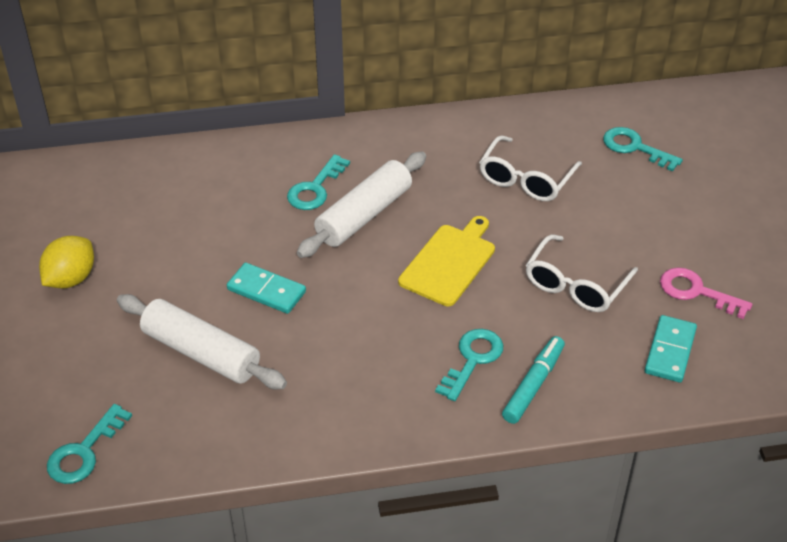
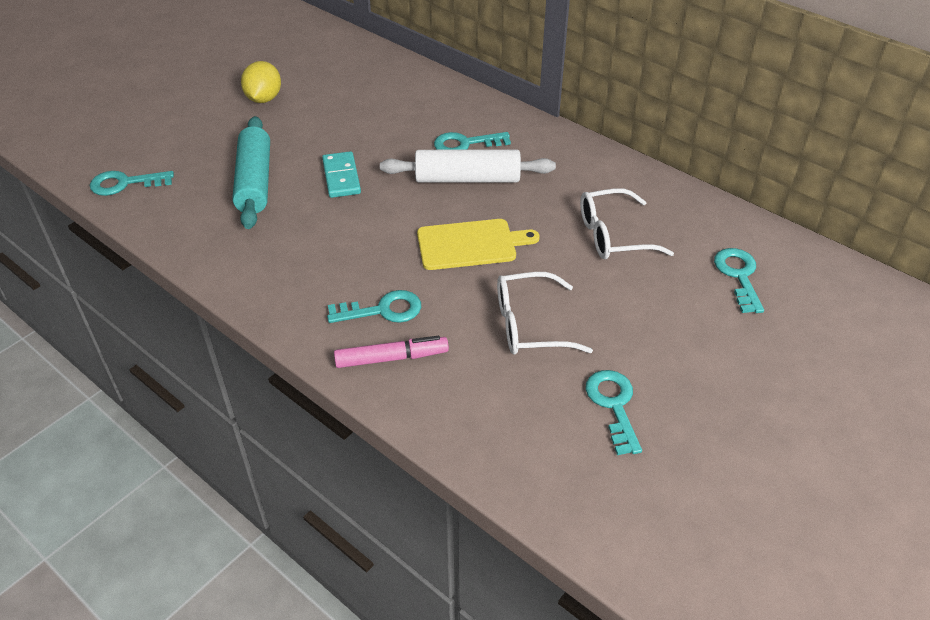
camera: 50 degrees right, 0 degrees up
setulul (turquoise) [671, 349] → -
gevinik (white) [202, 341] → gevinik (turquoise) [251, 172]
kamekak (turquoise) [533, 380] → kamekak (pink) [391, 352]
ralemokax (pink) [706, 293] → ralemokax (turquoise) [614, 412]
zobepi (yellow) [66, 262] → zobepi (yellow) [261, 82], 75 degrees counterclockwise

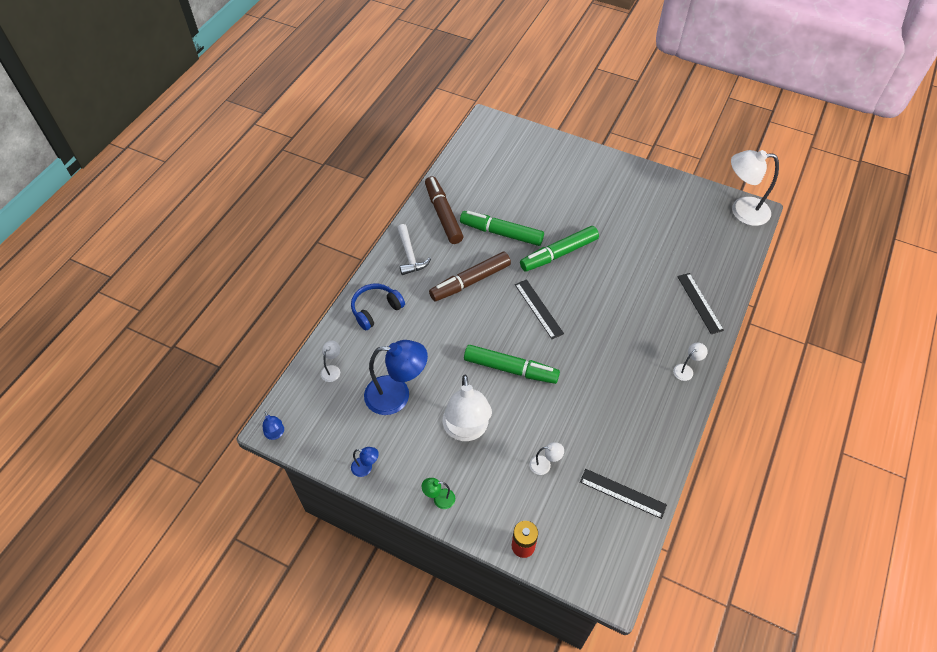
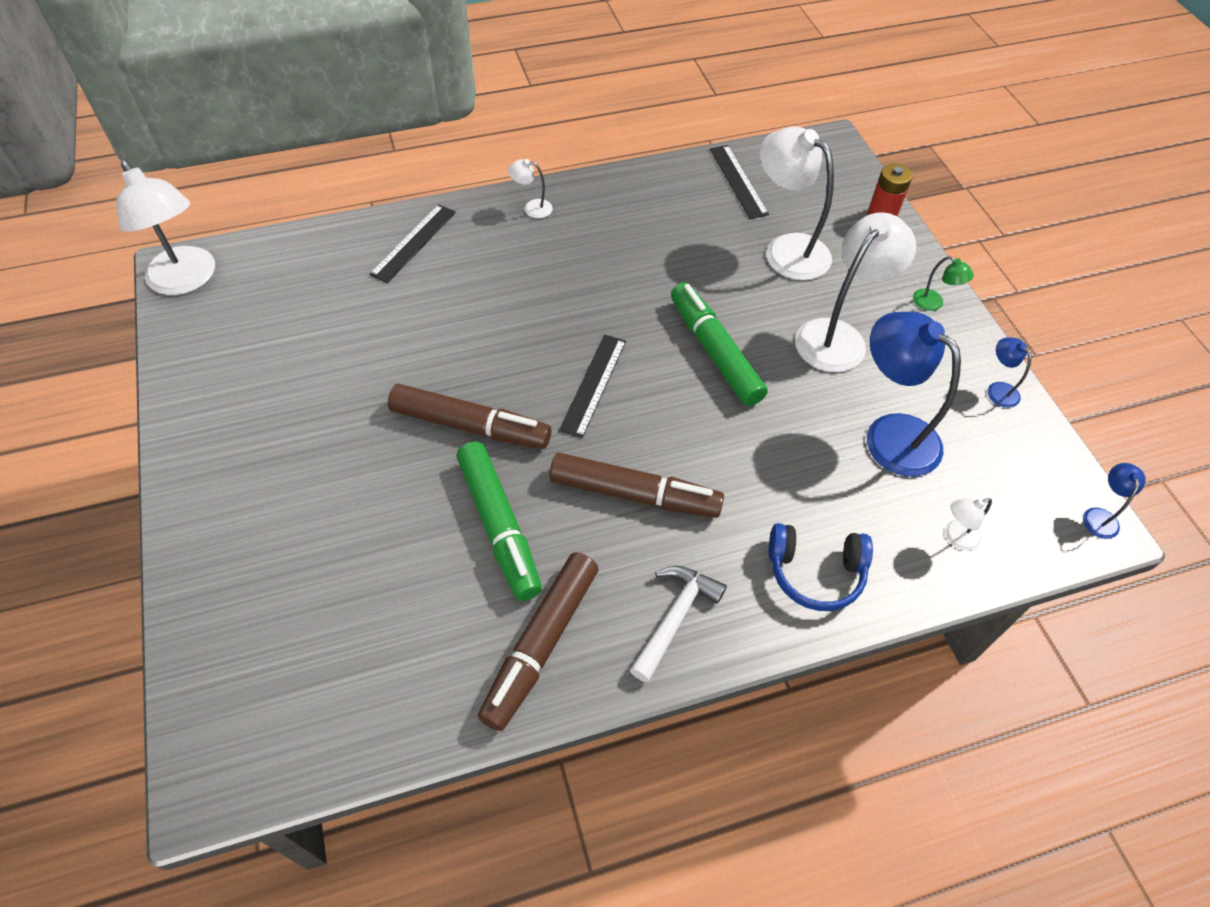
camera: 135 degrees left, 0 degrees up
kamekak (green) [559, 249] → kamekak (brown) [469, 416]
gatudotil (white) [547, 458] → gatudotil (white) [796, 203], x2.25

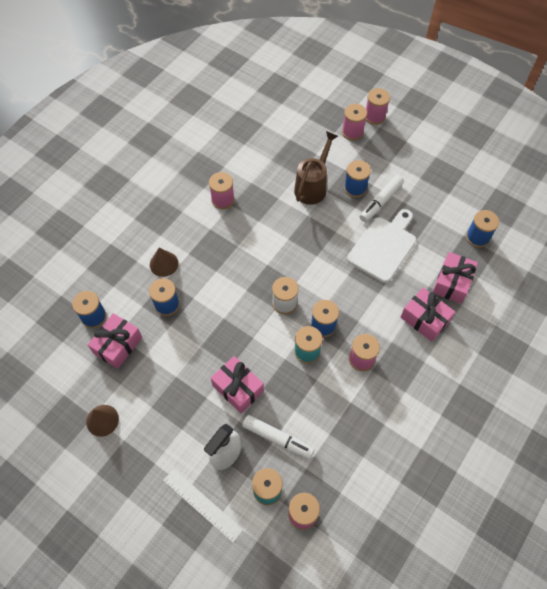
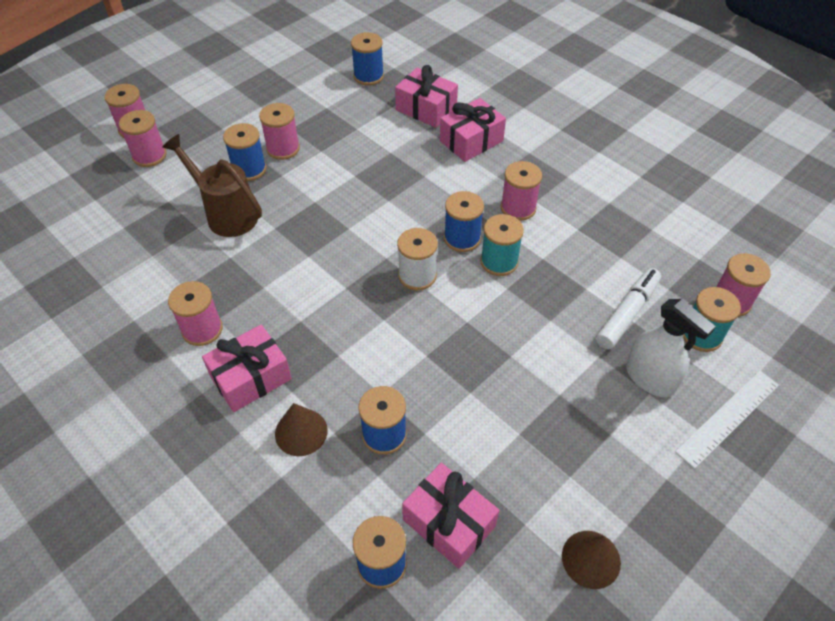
camera: 80 degrees left, 10 degrees down
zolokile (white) [381, 246] → -
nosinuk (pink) [237, 384] → nosinuk (pink) [247, 368], shifted
kamekak (white) [381, 198] → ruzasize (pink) [279, 131]

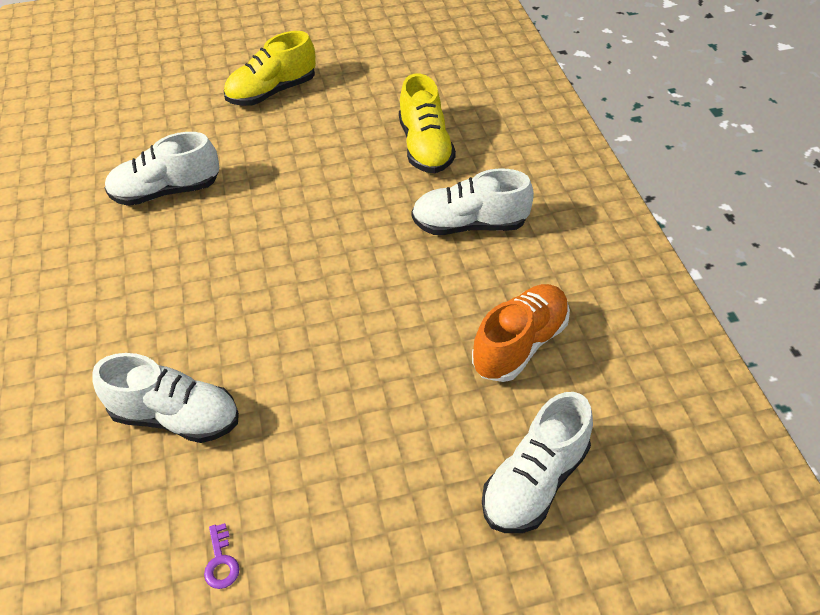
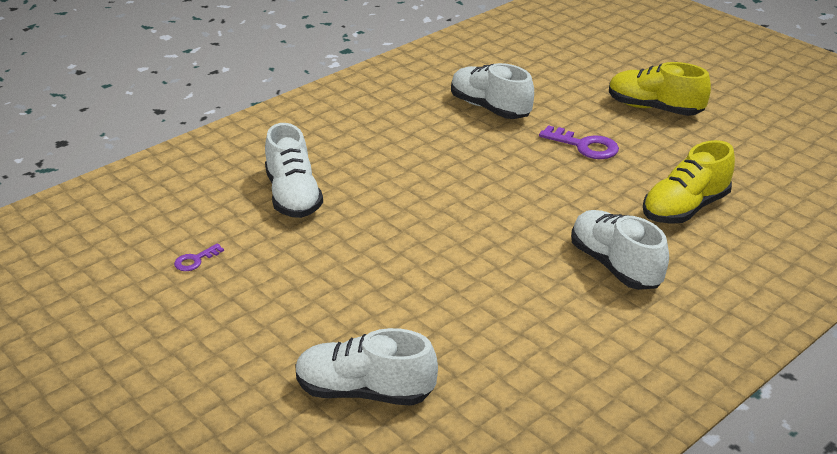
camera: 60 degrees right, 15 degrees down
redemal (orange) [521, 333] → -
- → ralemokax (purple) [579, 142]

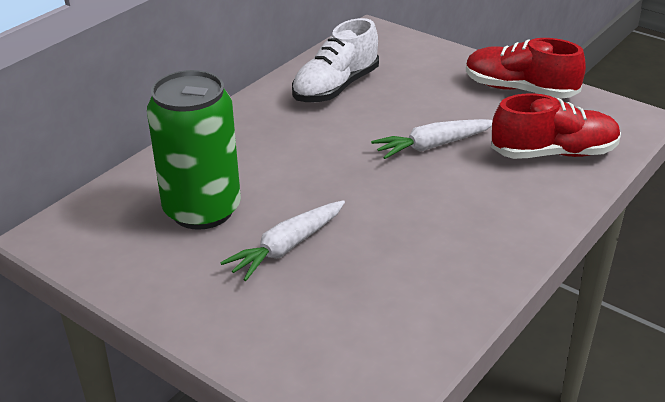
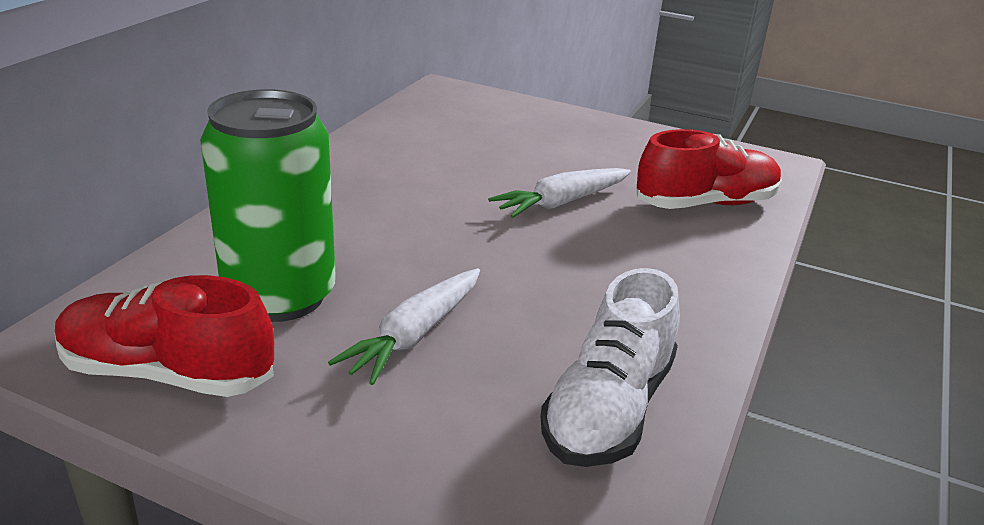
camera: 15 degrees left, 5 degrees down
redemal (white) [335, 60] → redemal (white) [610, 367], shifted
redemal (red) [526, 68] → redemal (red) [164, 336], shifted

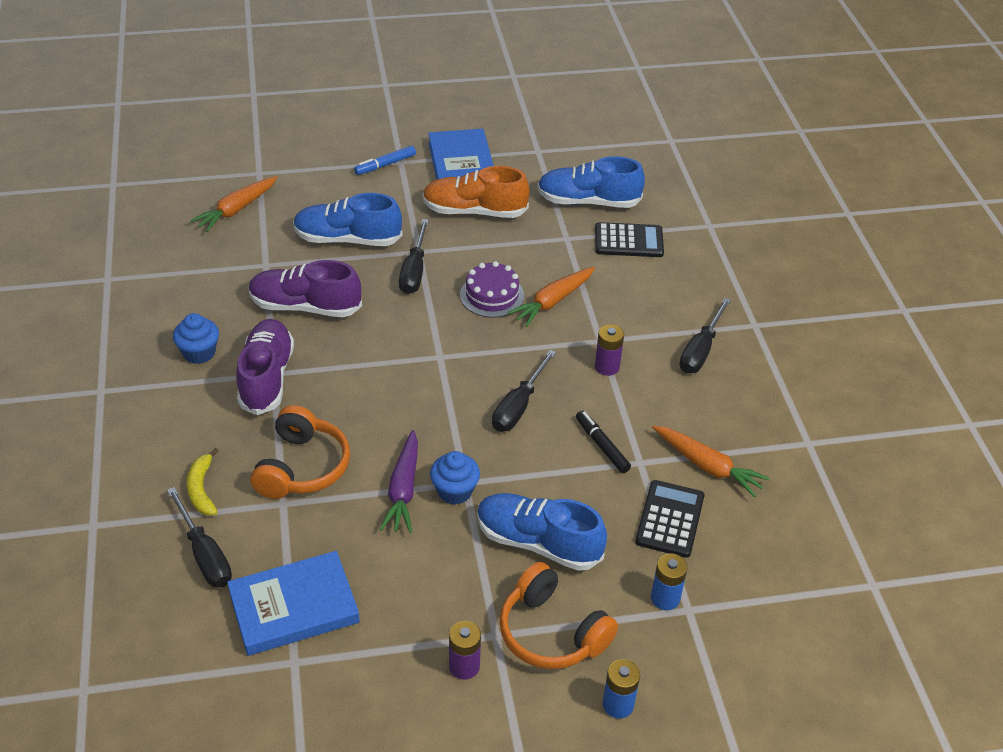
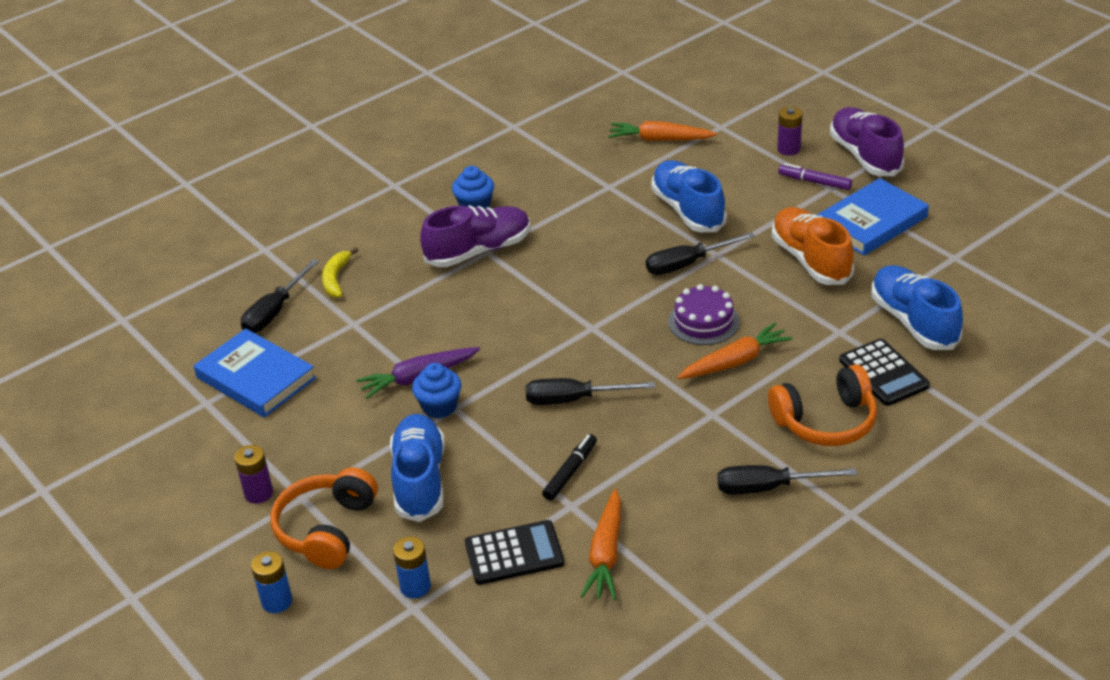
camera: 65 degrees right, 5 degrees down
redemal (purple) [305, 288] → redemal (purple) [867, 141], shifted
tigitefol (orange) [300, 452] → tigitefol (orange) [822, 405], shifted
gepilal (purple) [609, 350] → gepilal (purple) [789, 131], shifted
kamekak (blue) [385, 160] → kamekak (purple) [815, 176]
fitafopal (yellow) [203, 482] → fitafopal (yellow) [340, 273], 45 degrees counterclockwise
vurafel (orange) [551, 297] → vurafel (orange) [735, 350], 135 degrees clockwise

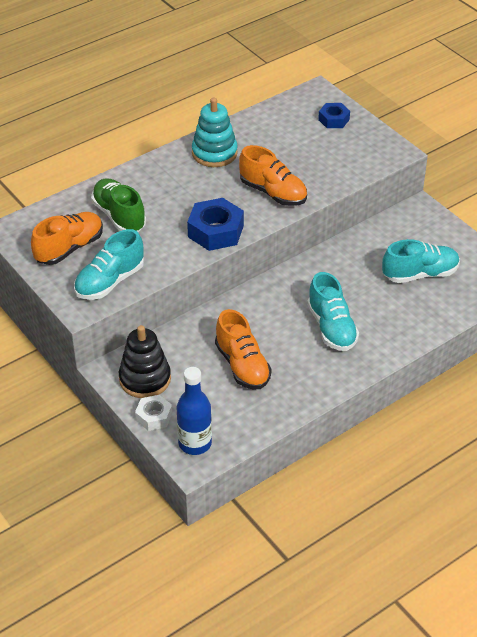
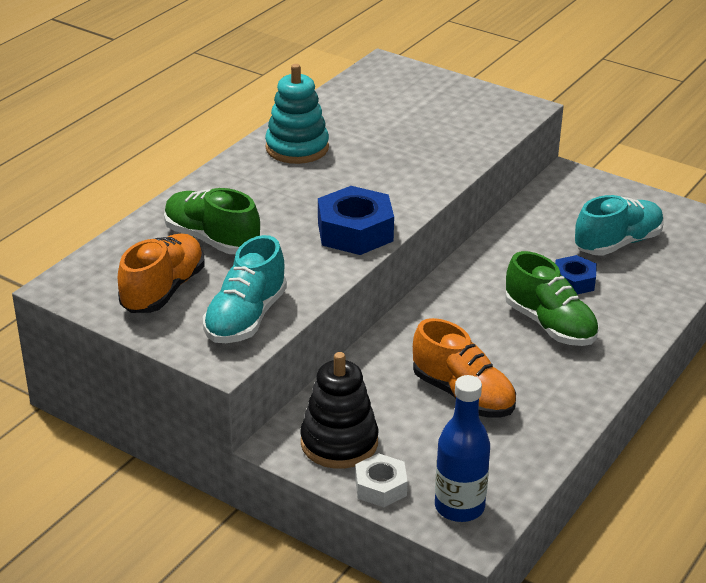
camera: 20 degrees left, 10 degrees down
redemal (orange) [273, 175] → -
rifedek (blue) [334, 115] → rifedek (blue) [576, 274], shifted
redemal (turquoise) [333, 311] → redemal (green) [552, 298]

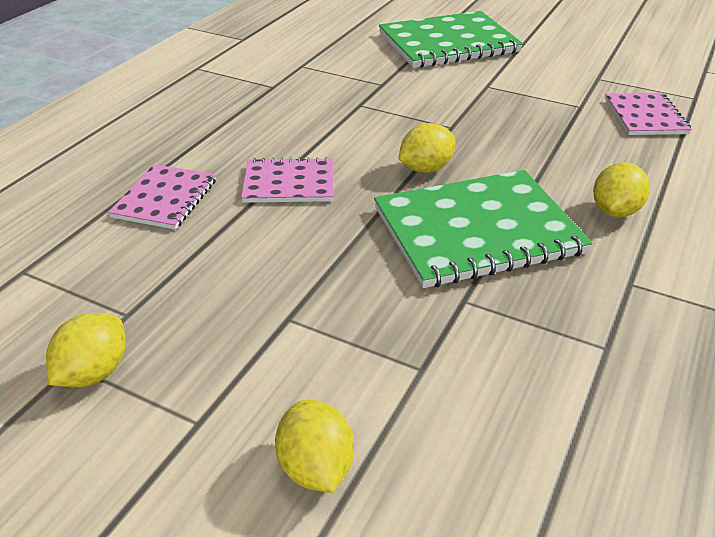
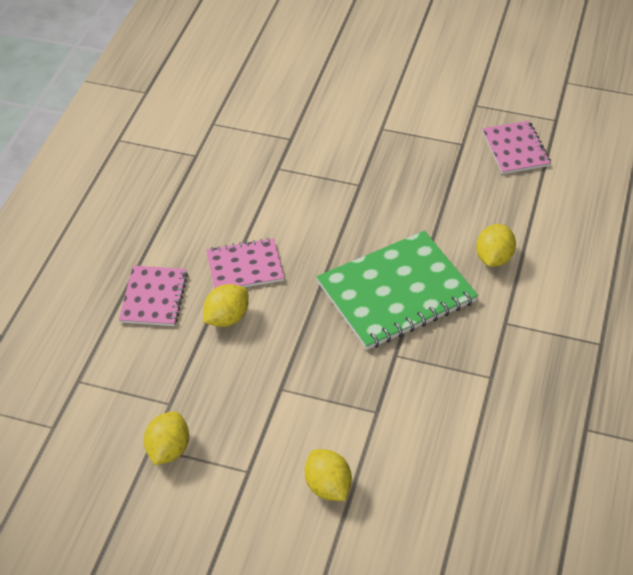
camera: 10 degrees left, 10 degrees up
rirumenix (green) [451, 39] → -
zobepi (yellow) [427, 148] → zobepi (yellow) [226, 305], shifted

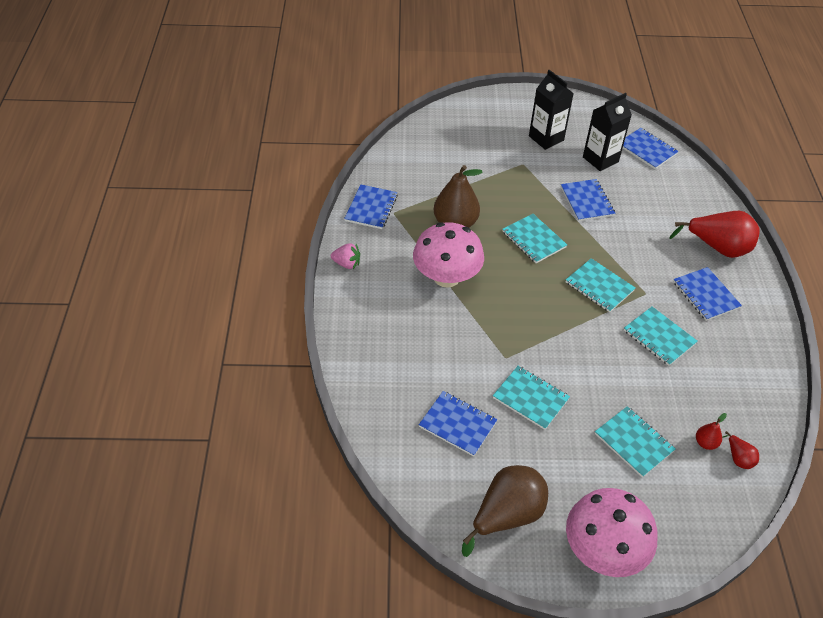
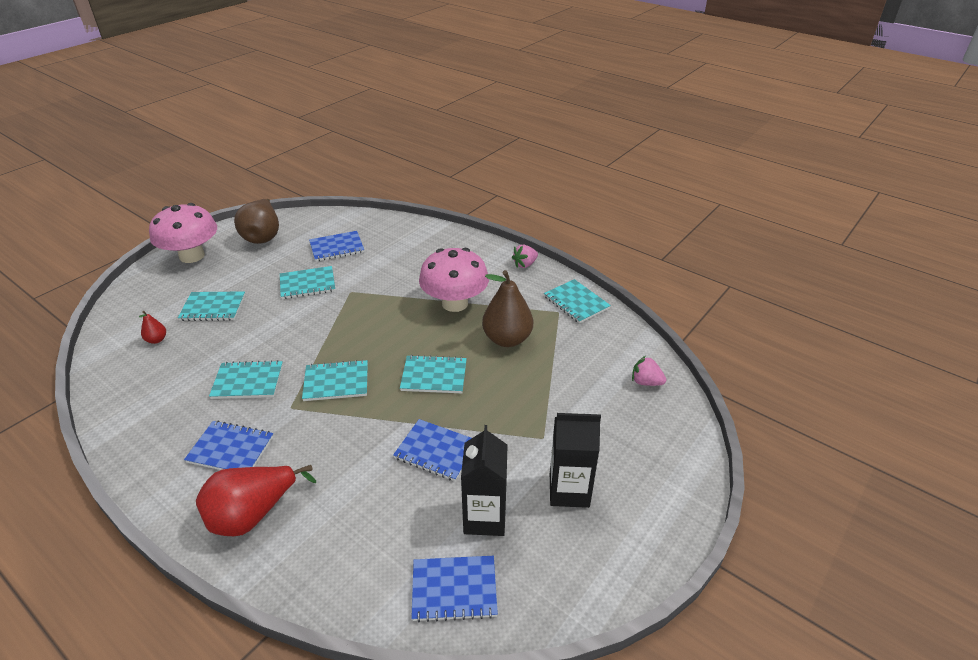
camera: 130 degrees right, 10 degrees down
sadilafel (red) [740, 450] → -
- → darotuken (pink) [649, 371]
rirumenix (blue) [371, 206] → rirumenix (turquoise) [577, 301]

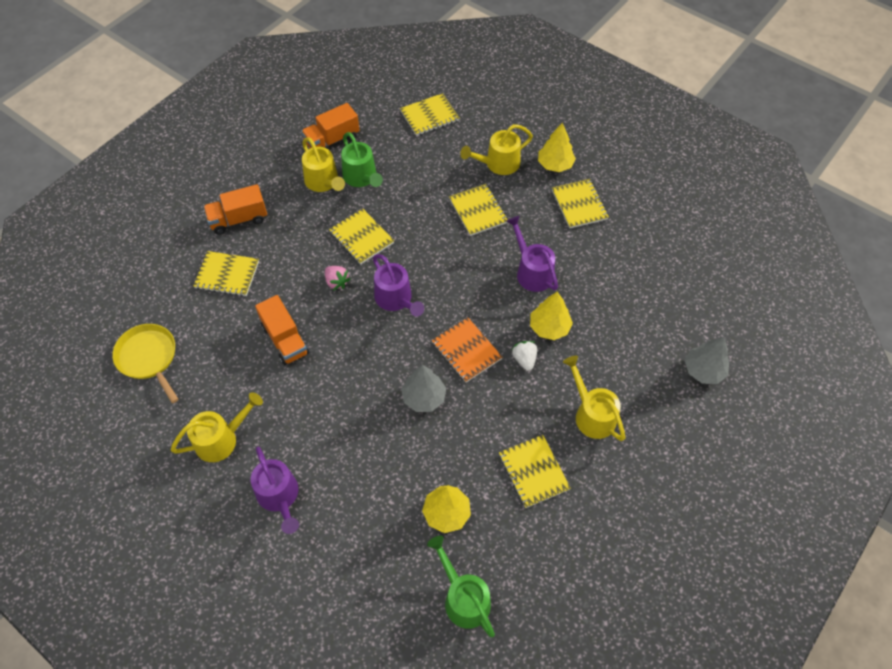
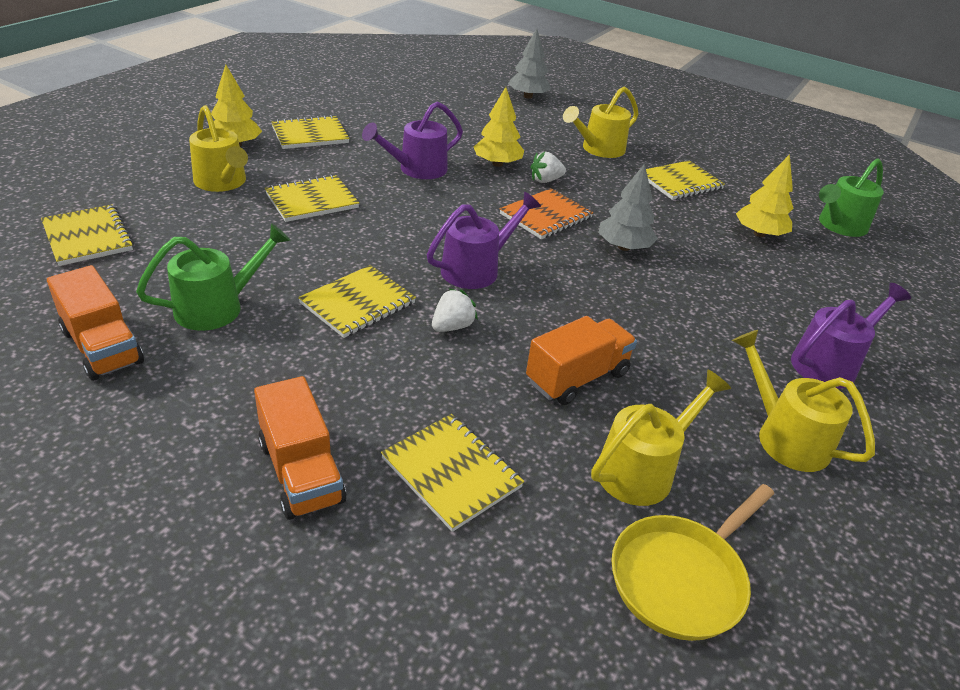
camera: 100 degrees left, 20 degrees down
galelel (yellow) [323, 164] → galelel (yellow) [661, 438], shifted
darotuken (pink) [338, 278] → darotuken (white) [455, 310]
rirumenix (yellow) [226, 273] → rirumenix (yellow) [452, 473], 45 degrees counterclockwise

